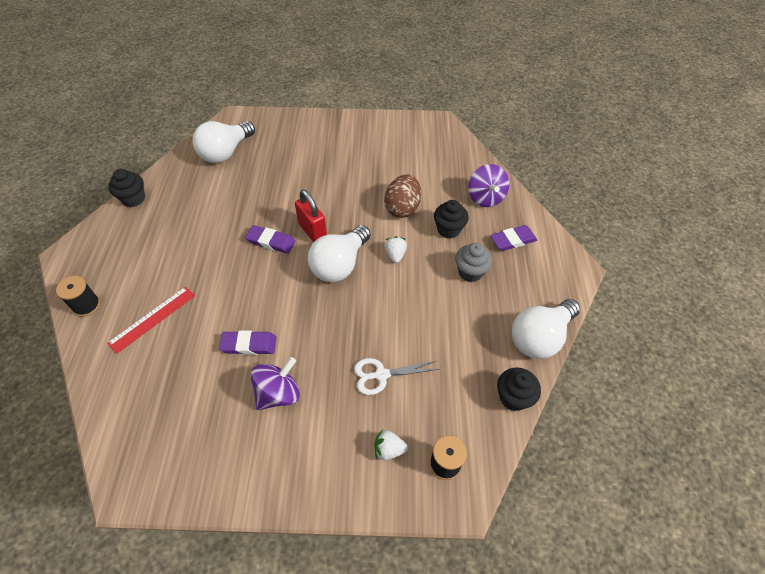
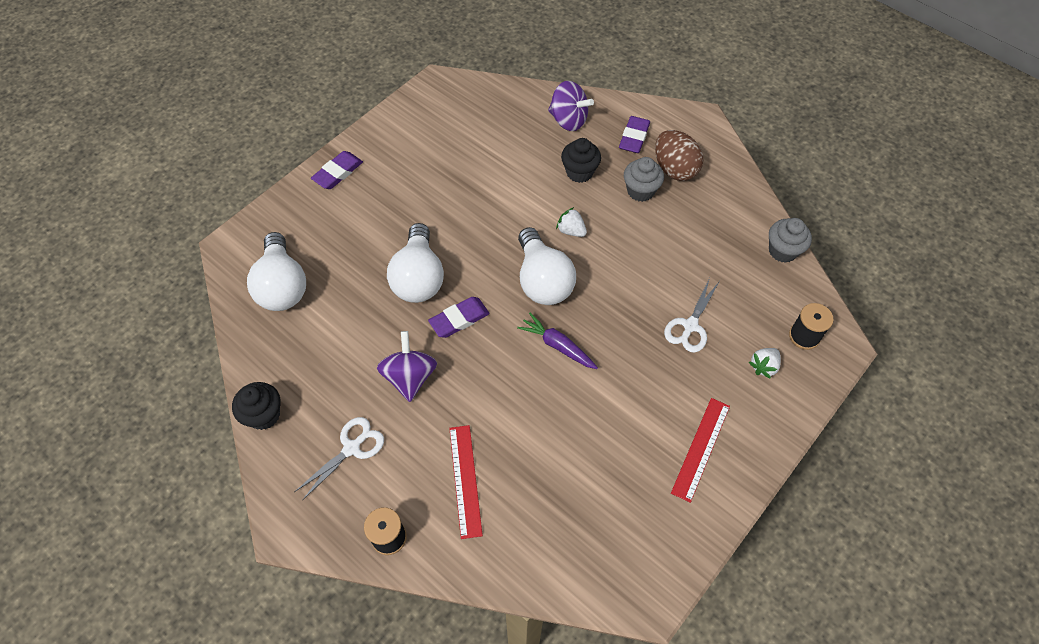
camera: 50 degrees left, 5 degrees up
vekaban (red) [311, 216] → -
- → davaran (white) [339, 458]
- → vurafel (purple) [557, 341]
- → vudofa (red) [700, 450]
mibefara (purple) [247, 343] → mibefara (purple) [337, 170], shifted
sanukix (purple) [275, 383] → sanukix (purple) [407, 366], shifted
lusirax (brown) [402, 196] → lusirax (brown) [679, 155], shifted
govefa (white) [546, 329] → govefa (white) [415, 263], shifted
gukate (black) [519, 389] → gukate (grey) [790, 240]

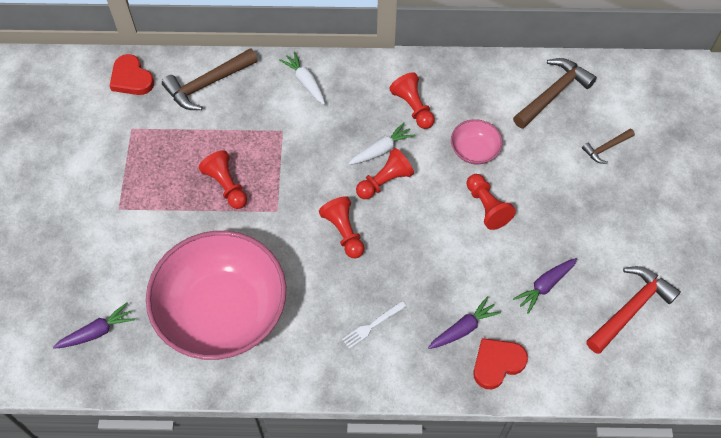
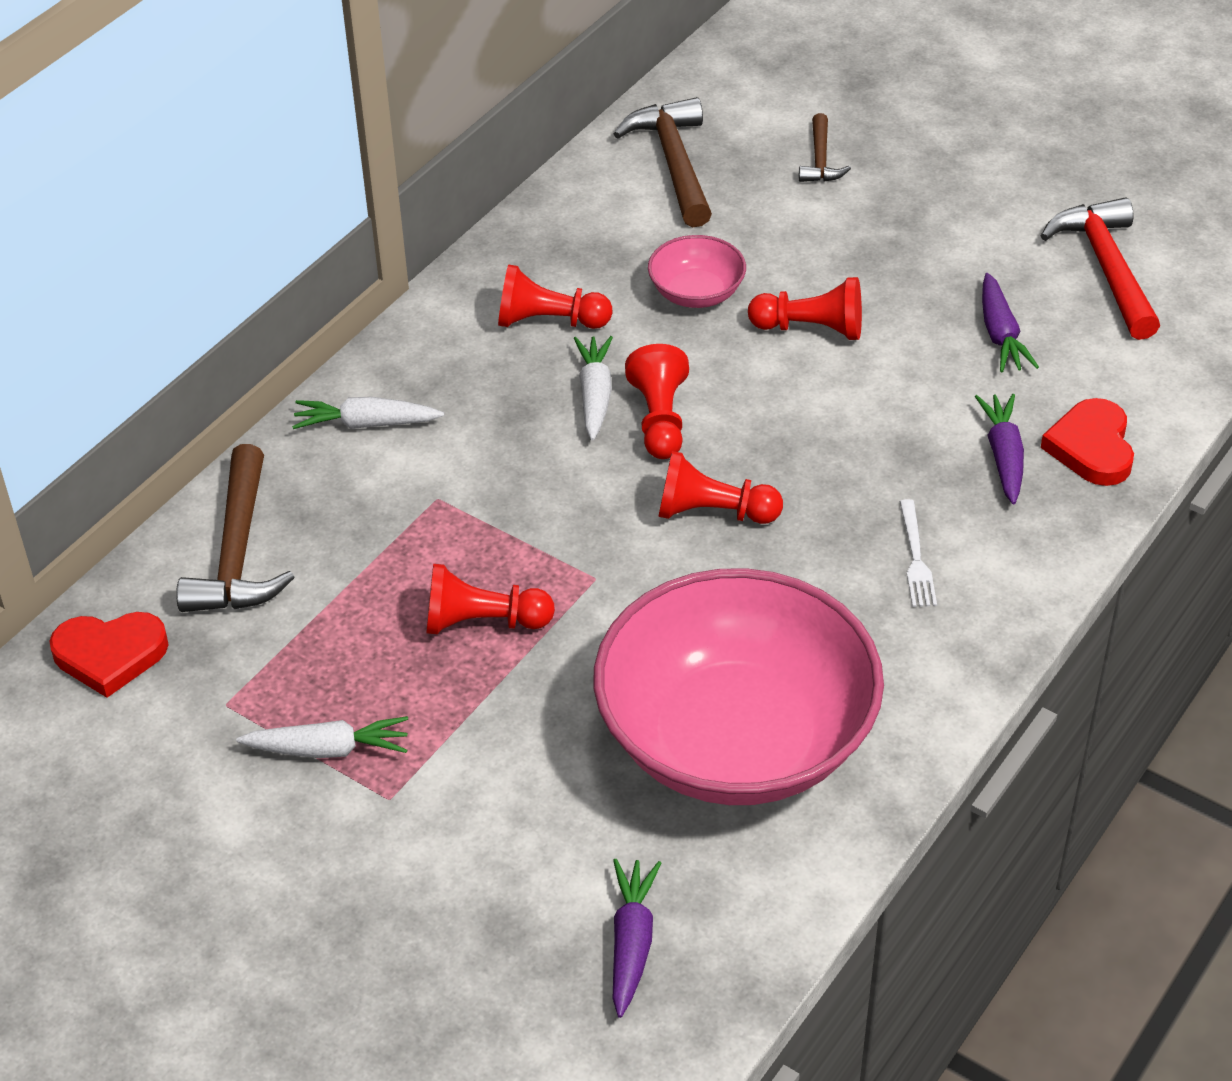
camera: 55 degrees left, 15 degrees down
- → vurafel (white) [322, 737]

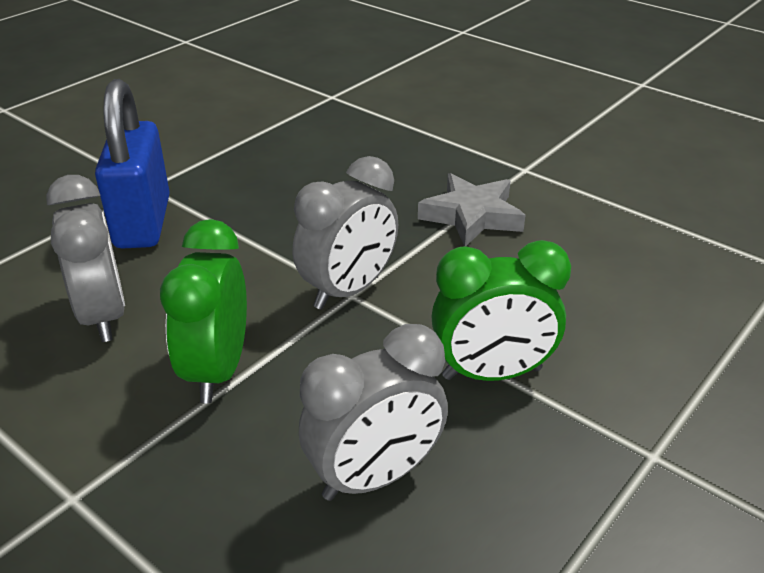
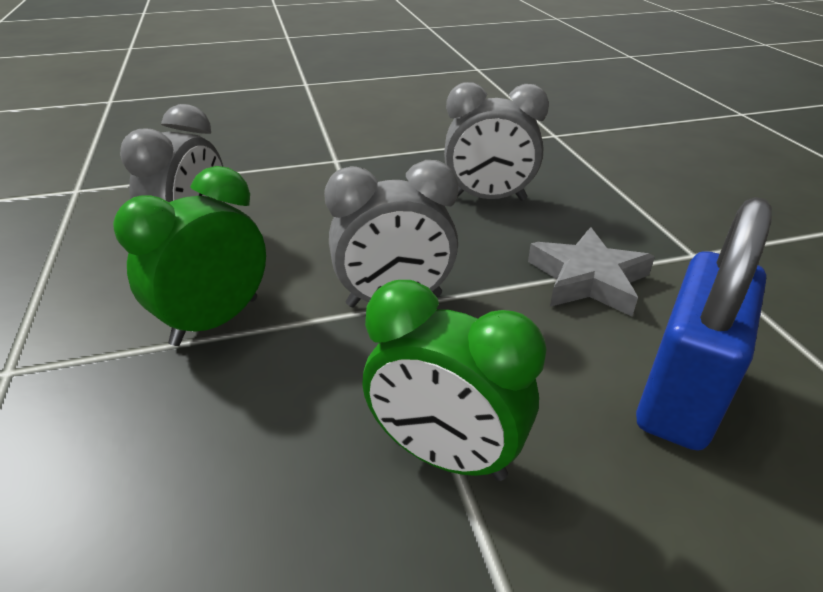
camera: 35 degrees right, 0 degrees up
vekaban (blue) [132, 164] → vekaban (blue) [704, 324], shifted
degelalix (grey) [373, 412] → degelalix (grey) [496, 141], shifted

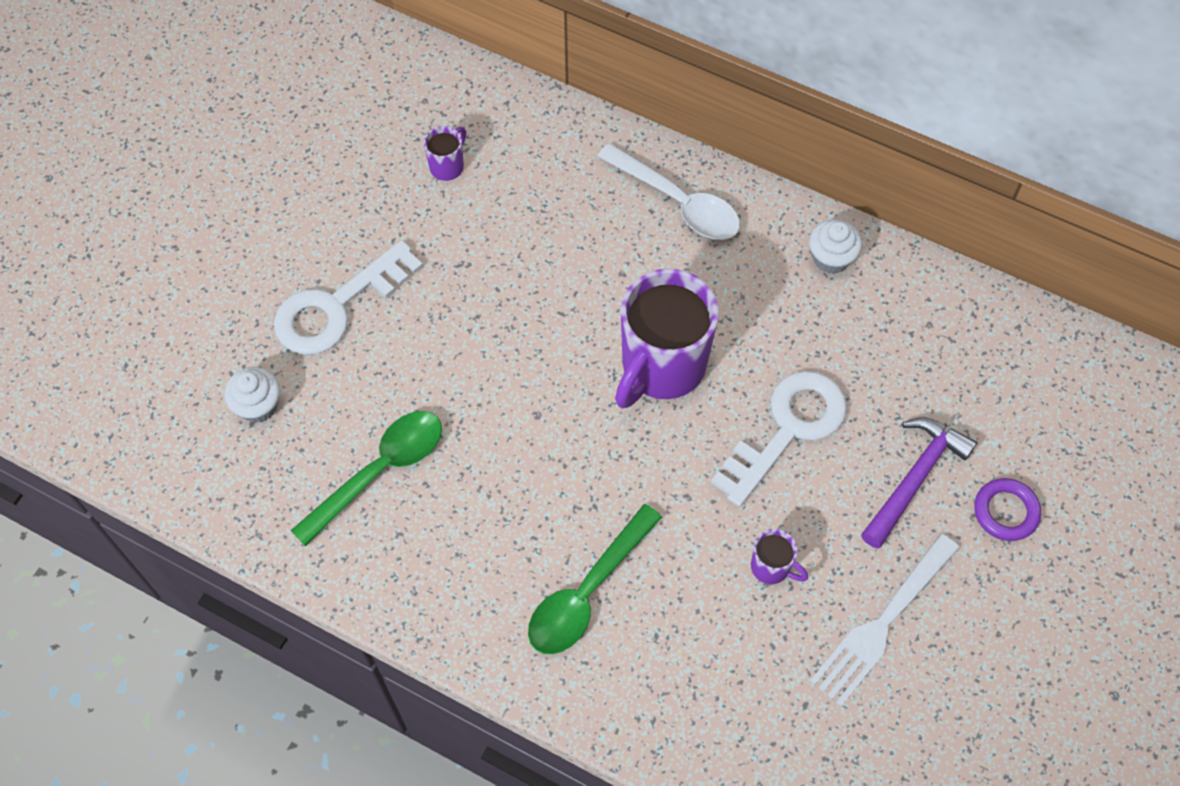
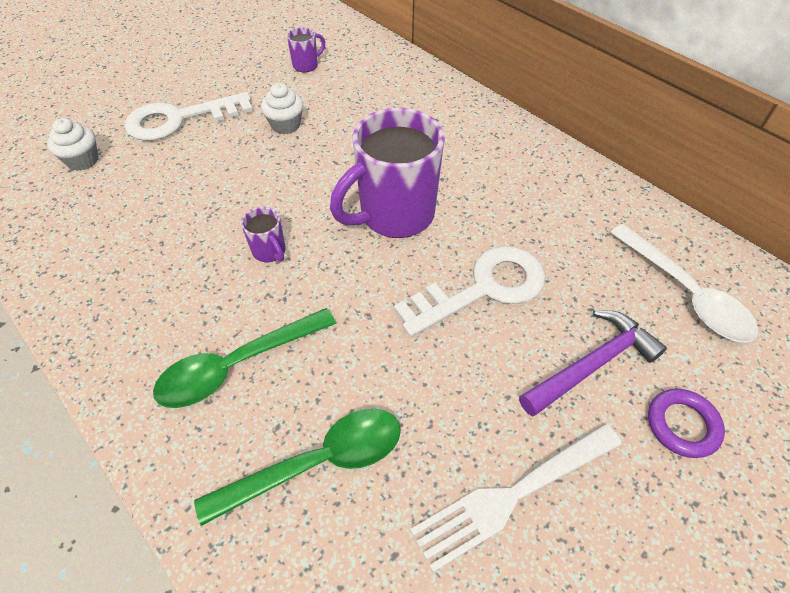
camera: 20 degrees right, 10 degrees down
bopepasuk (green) [366, 478] → bopepasuk (green) [297, 467], shifted
bopepasuk (white) [668, 191] → bopepasuk (white) [684, 283], shifted
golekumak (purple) [779, 556] → golekumak (purple) [263, 234], shifted
gukate (white) [835, 246] → gukate (white) [282, 108], shifted

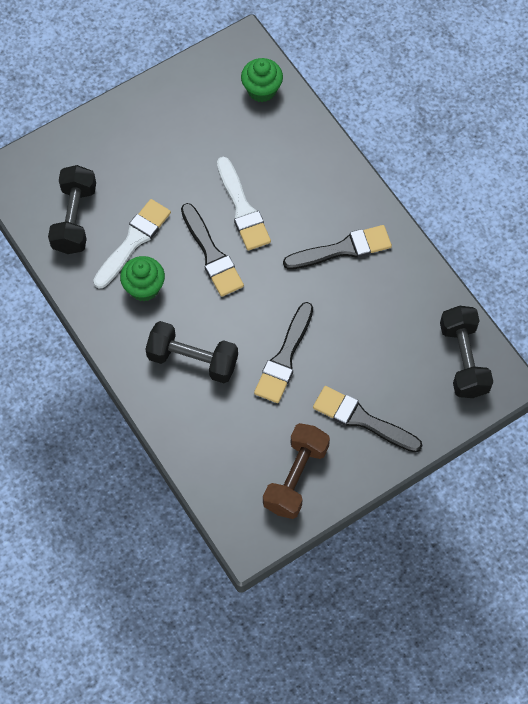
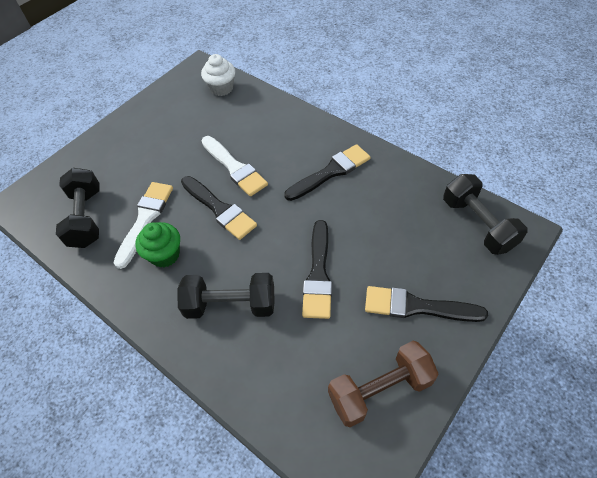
camera: 15 degrees left, 10 degrees down
gukate (green) [262, 80] → gukate (white) [218, 75]
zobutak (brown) [296, 471] → zobutak (brown) [383, 384], 60 degrees clockwise

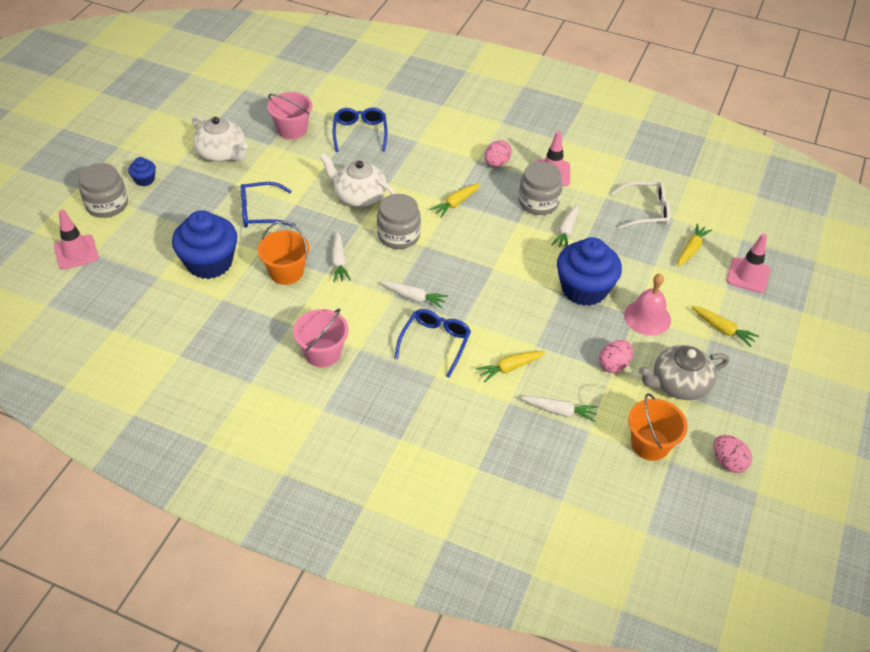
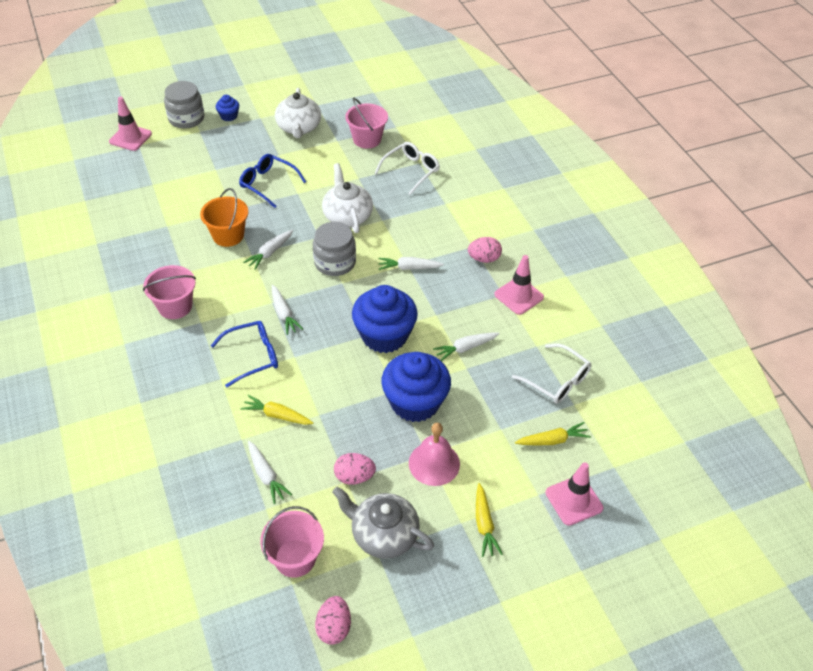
camera: 45 degrees right, 0 degrees up
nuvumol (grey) [540, 188] → -
gukate (blue) [204, 244] → gukate (blue) [385, 319], shifted
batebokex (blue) [360, 129] → batebokex (white) [407, 168]
vurafel (yellow) [455, 200] → vurafel (white) [411, 263]
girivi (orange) [658, 427] → girivi (pink) [292, 542]

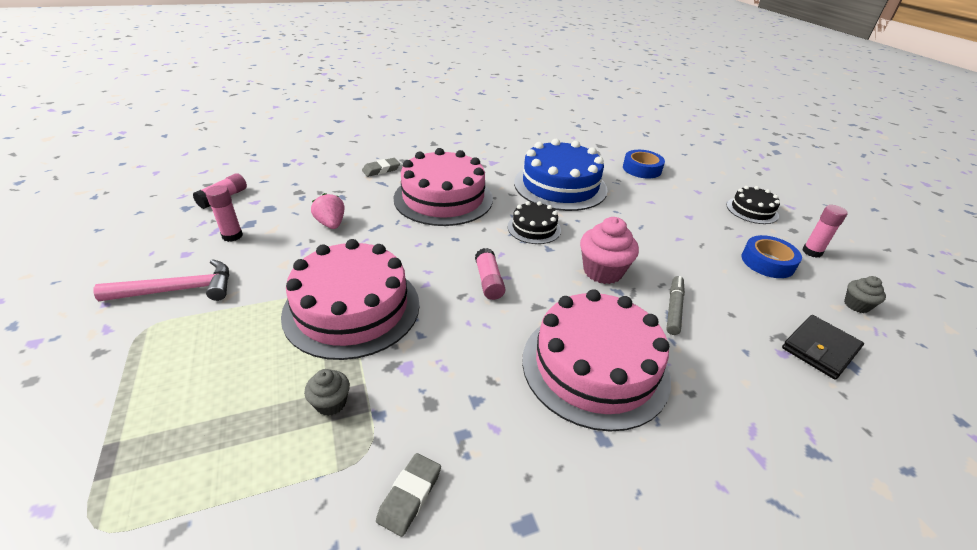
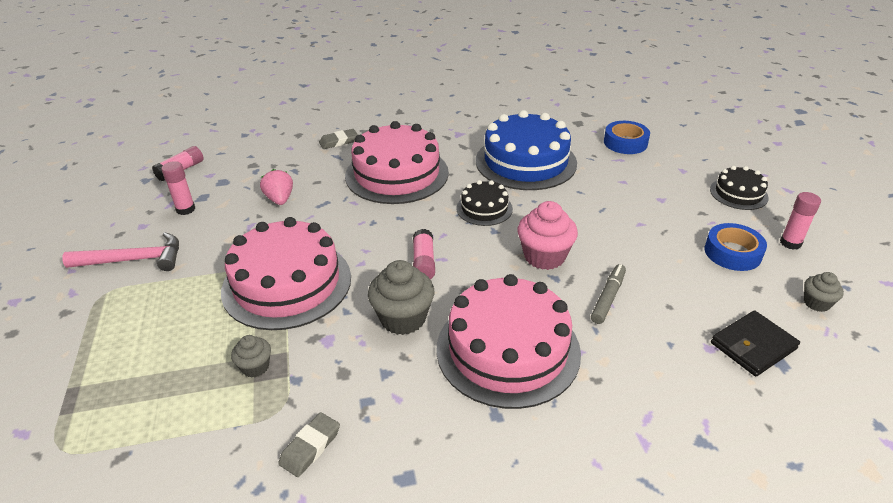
camera: 10 degrees right, 0 degrees up
- → gukate (grey) [401, 297]

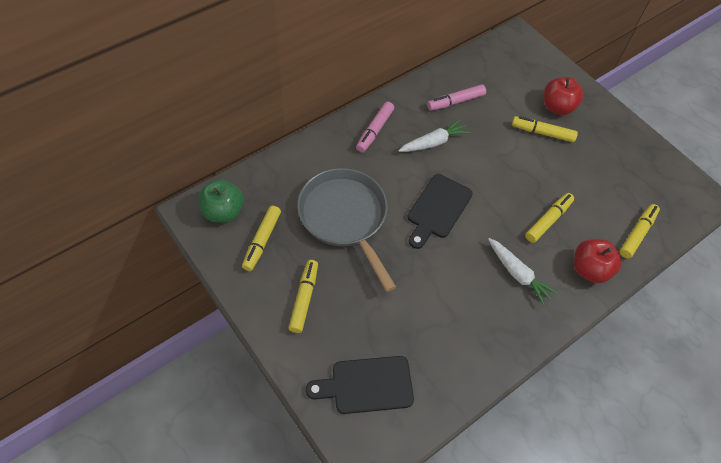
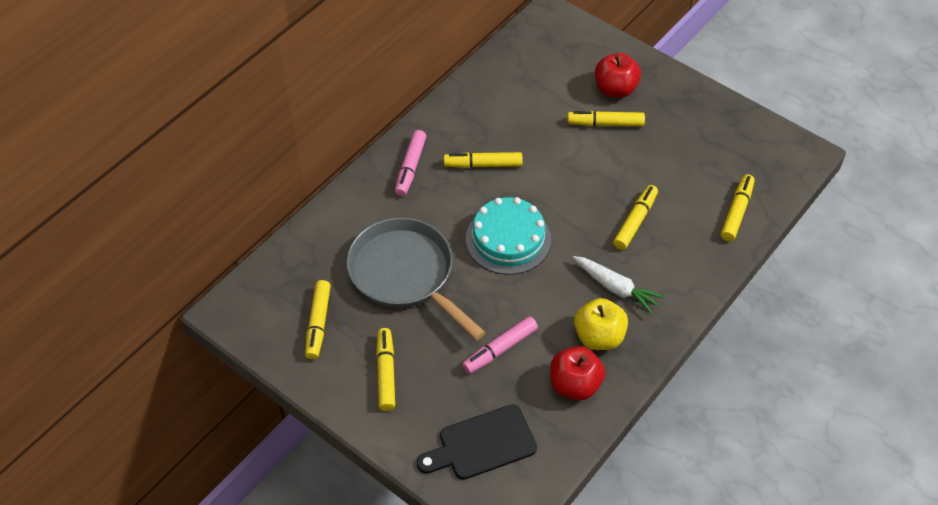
camera: 10 degrees left, 5 degrees down
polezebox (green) [221, 201] → -
- → polezebox (yellow) [601, 324]
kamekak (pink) [456, 97] → kamekak (pink) [500, 345], shifted
polezebox (red) [598, 261] → polezebox (red) [577, 373], shifted
vurafel (white) [434, 135] → kamekak (yellow) [483, 160]
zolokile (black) [440, 211] → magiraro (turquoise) [508, 236]

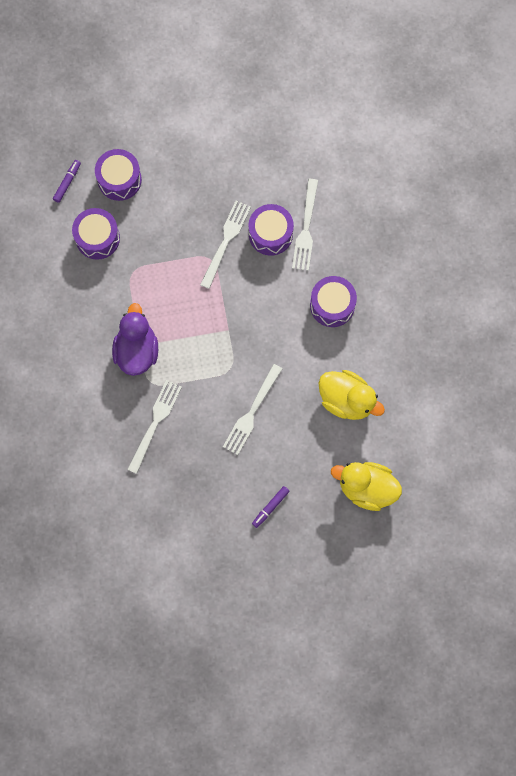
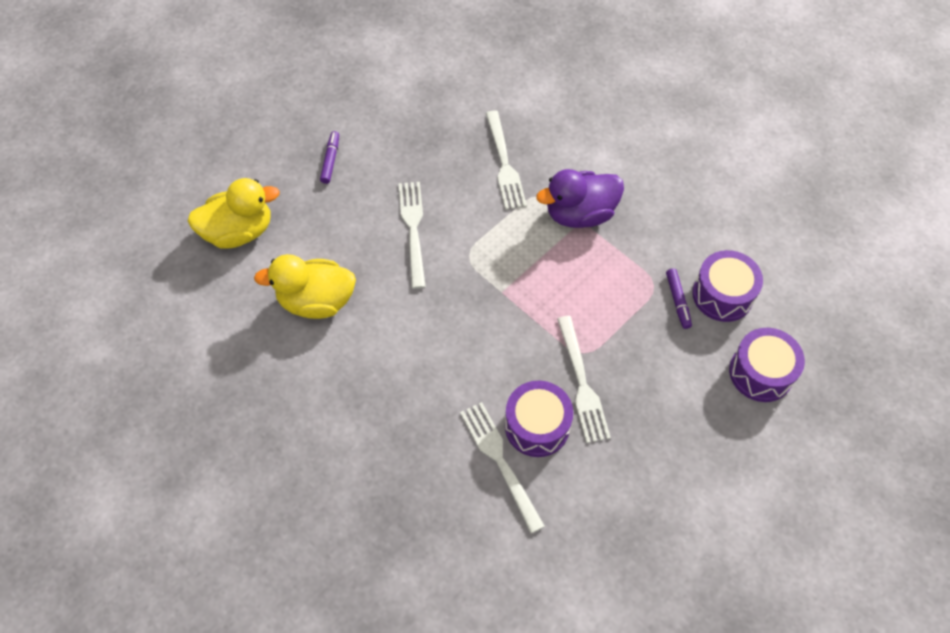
camera: 145 degrees right, 15 degrees down
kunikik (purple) [333, 301] → -
kamekak (purple) [67, 181] → kamekak (purple) [679, 298], shifted
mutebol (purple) [135, 339] → mutebol (purple) [580, 198], 105 degrees clockwise

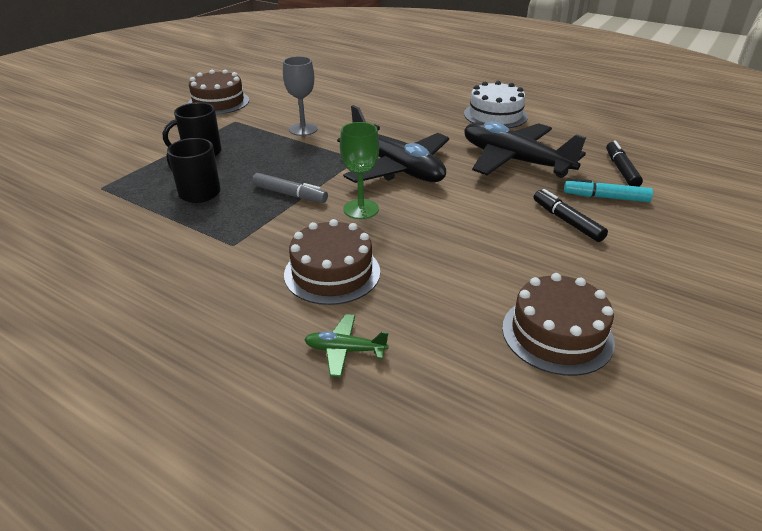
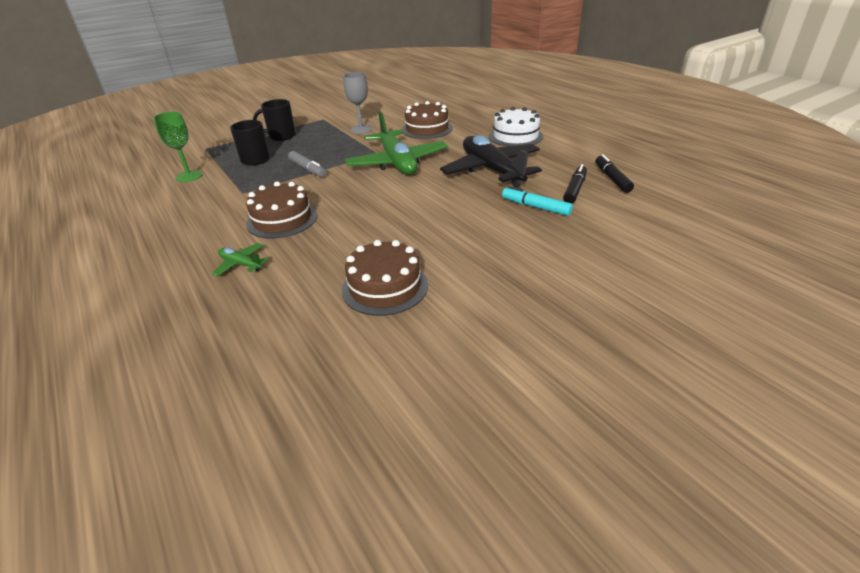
camera: 25 degrees right, 0 degrees up
magiraro (brown) [218, 92] → magiraro (brown) [427, 120], shifted
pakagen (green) [359, 170] → pakagen (green) [178, 146], shifted
kamekak (black) [571, 215] → kamekak (black) [615, 173], shifted
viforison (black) [393, 144] → viforison (green) [396, 143]

